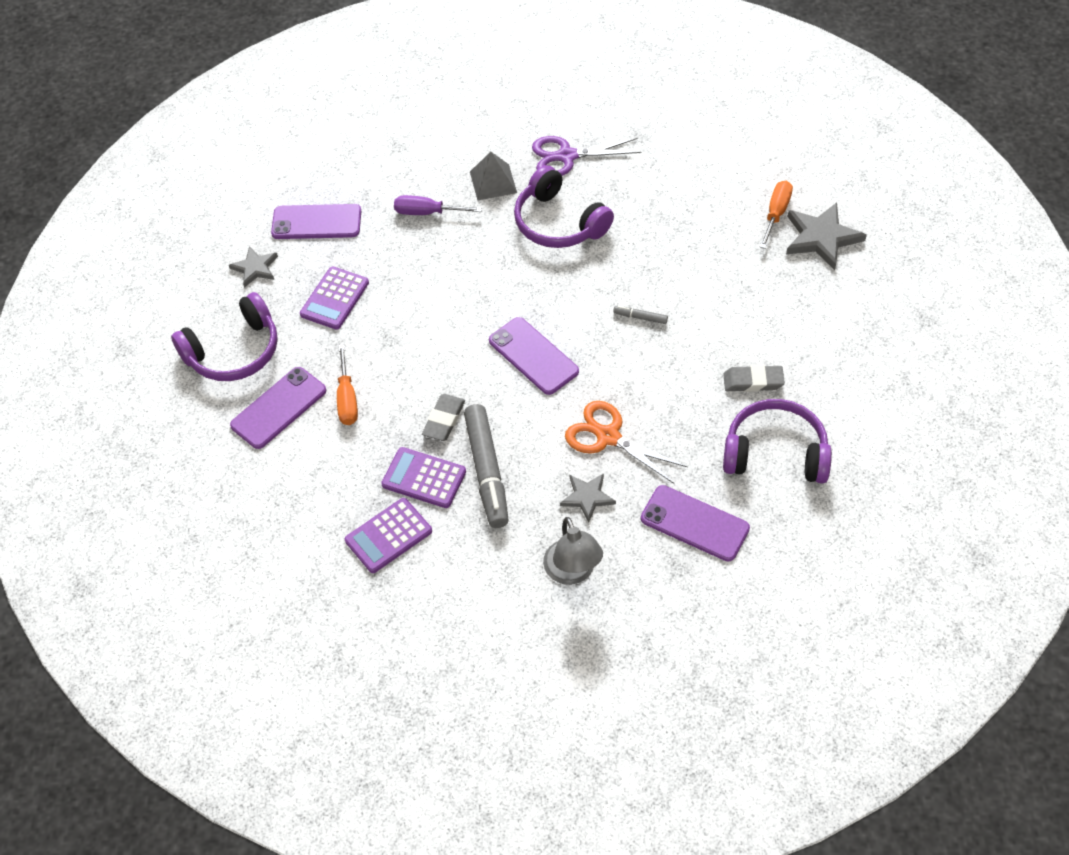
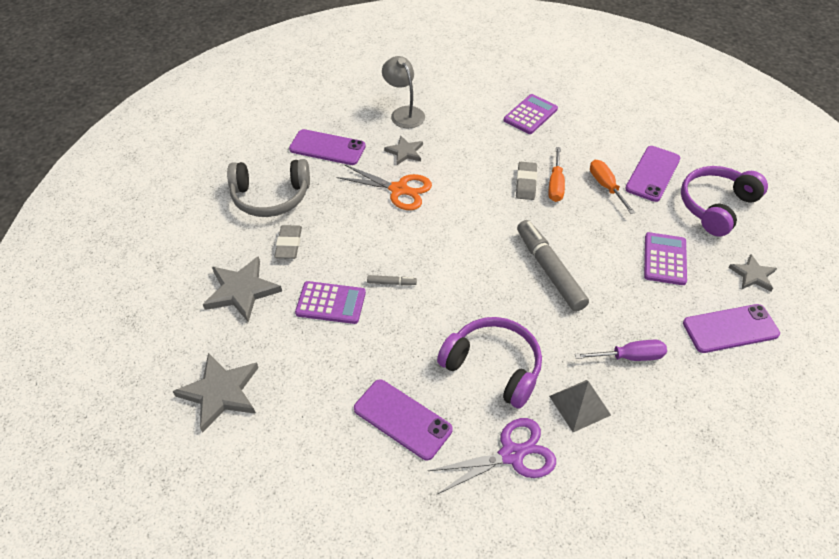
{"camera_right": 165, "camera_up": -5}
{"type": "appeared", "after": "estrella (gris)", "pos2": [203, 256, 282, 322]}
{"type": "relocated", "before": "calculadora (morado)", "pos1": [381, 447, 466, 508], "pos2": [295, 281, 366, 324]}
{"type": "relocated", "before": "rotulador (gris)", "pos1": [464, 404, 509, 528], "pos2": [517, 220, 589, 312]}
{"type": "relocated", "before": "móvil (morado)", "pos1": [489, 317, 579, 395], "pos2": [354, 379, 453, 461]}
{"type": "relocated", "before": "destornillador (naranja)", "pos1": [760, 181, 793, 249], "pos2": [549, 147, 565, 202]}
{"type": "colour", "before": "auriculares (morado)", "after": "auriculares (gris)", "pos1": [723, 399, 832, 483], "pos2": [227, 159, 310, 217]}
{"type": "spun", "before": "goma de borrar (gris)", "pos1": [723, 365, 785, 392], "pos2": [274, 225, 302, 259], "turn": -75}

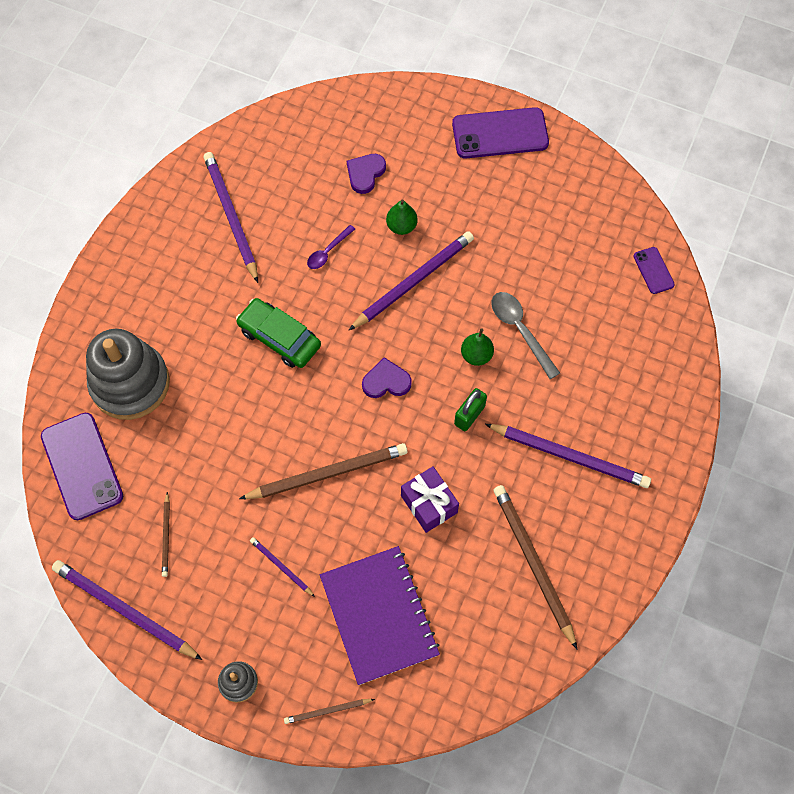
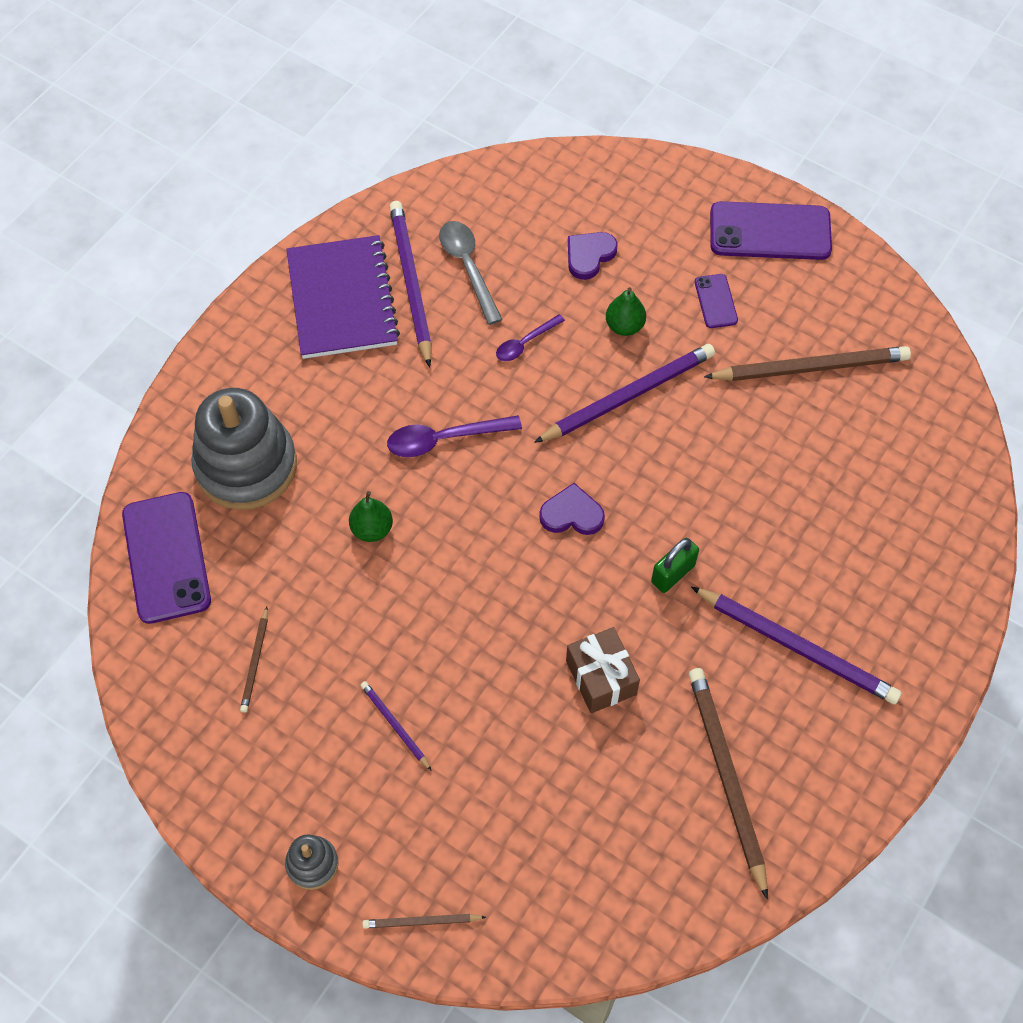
{"camera_right": 10, "camera_up": -5}
{"type": "missing", "before": "lápiz (morado)", "pos1": [52, 560, 202, 660]}
{"type": "relocated", "before": "lápiz (marrón)", "pos1": [239, 443, 408, 499], "pos2": [704, 346, 911, 381]}
{"type": "relocated", "before": "cuaderno (morado)", "pos1": [320, 546, 440, 685], "pos2": [286, 235, 400, 359]}
{"type": "relocated", "before": "pera (verde)", "pos1": [461, 328, 494, 366], "pos2": [349, 491, 393, 542]}
{"type": "relocated", "before": "cuchara (gris)", "pos1": [491, 292, 560, 379], "pos2": [439, 221, 503, 325]}
{"type": "relocated", "before": "móvil (morado)", "pos1": [633, 247, 675, 294], "pos2": [695, 274, 738, 328]}
{"type": "exchanged", "before": "coche (verde)", "after": "cuchara (morado)", "pos1": [236, 298, 321, 368], "pos2": [387, 415, 522, 457]}
{"type": "colour", "before": "regalo (morado)", "after": "regalo (marrón)", "pos1": [401, 466, 459, 533], "pos2": [566, 627, 640, 713]}

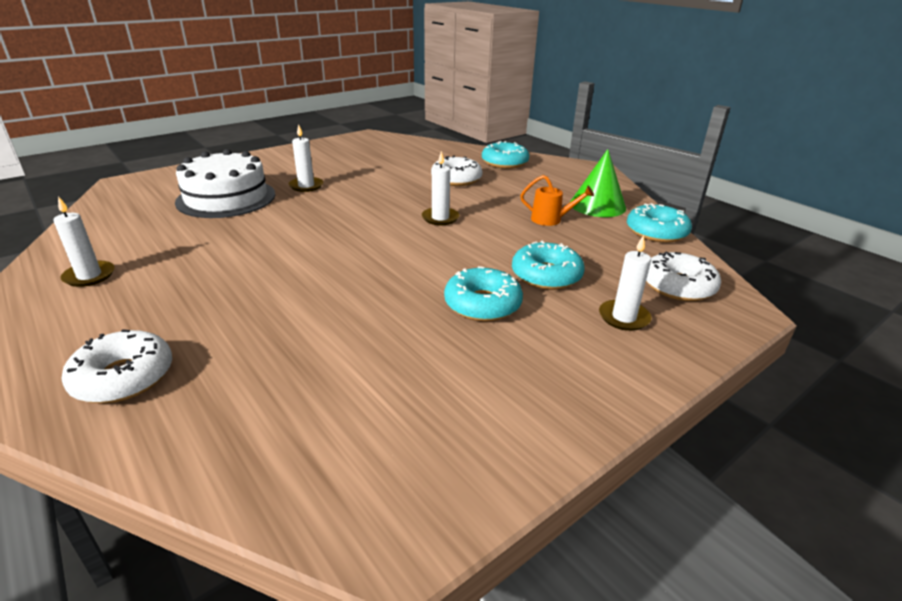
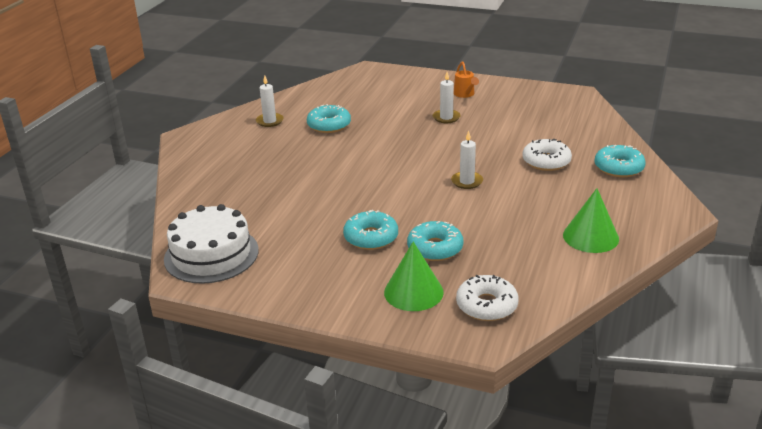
{"camera_right": 60, "camera_up": 0}
{"type": "missing", "before": "rosquilla (blanco)", "pos1": [62, 329, 172, 403]}
{"type": "relocated", "before": "tarta (blanco)", "pos1": [175, 149, 275, 218], "pos2": [164, 204, 259, 284]}
{"type": "relocated", "before": "regadera (naranja)", "pos1": [520, 175, 594, 226], "pos2": [454, 61, 479, 98]}
{"type": "relocated", "before": "rosquilla (turquesa)", "pos1": [627, 203, 692, 243], "pos2": [307, 104, 351, 133]}
{"type": "exchanged", "before": "vela (blanco)", "after": "cono (verde)", "pos1": [599, 235, 652, 331], "pos2": [384, 242, 444, 311]}

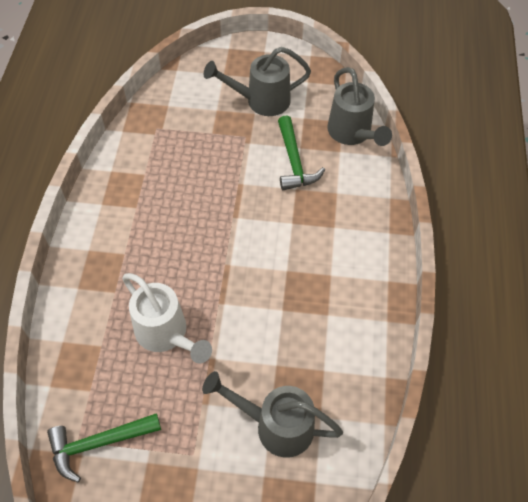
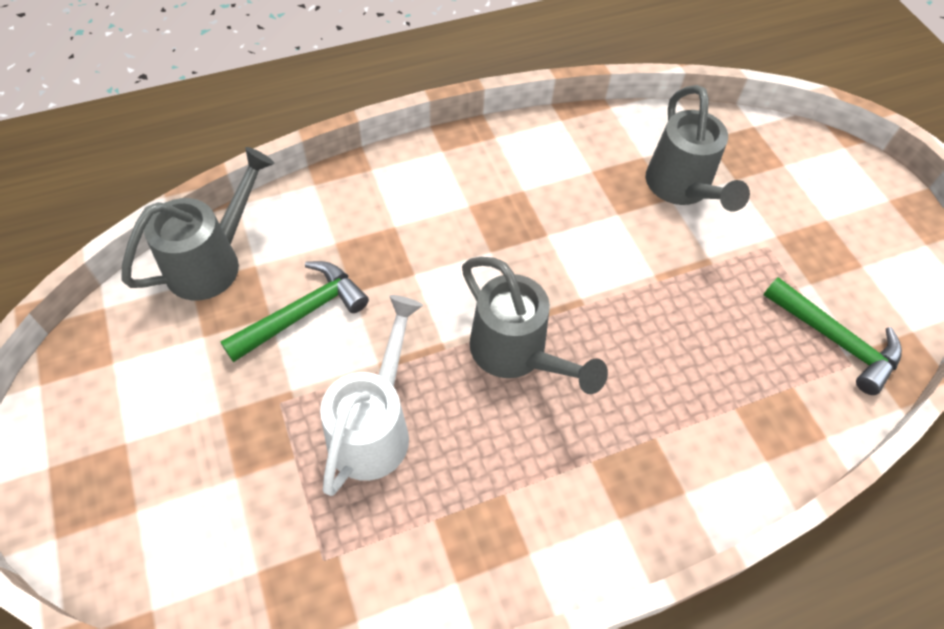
{"camera_right": -120, "camera_up": 0}
{"type": "relocated", "before": "regadera (blanco)", "pos1": [122, 273, 212, 363], "pos2": [320, 295, 423, 496]}
{"type": "relocated", "before": "regadera (gris)", "pos1": [204, 47, 311, 116], "pos2": [462, 257, 608, 394]}

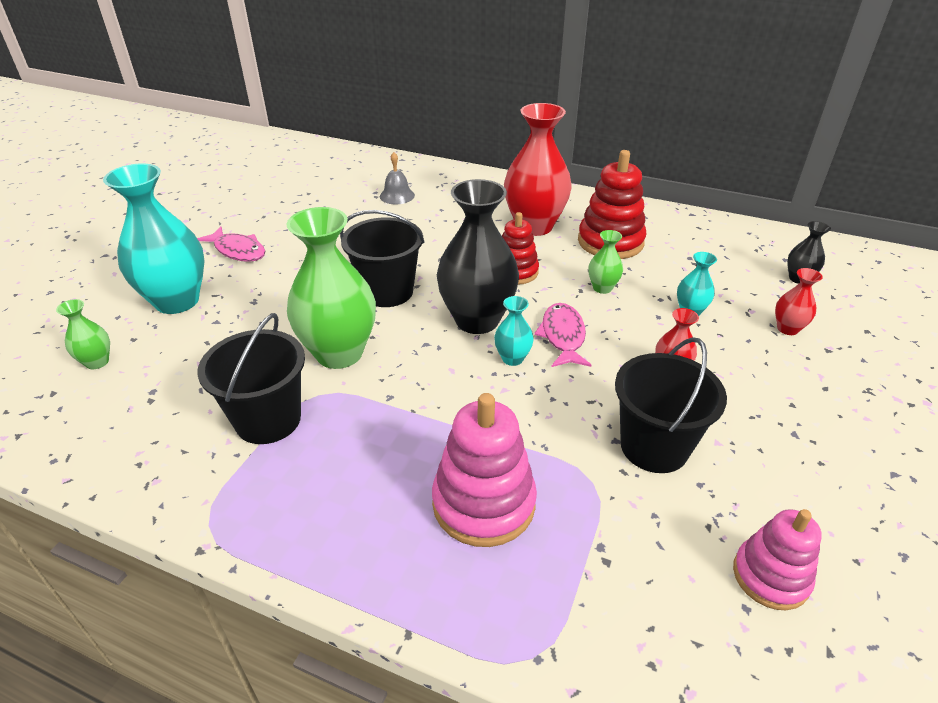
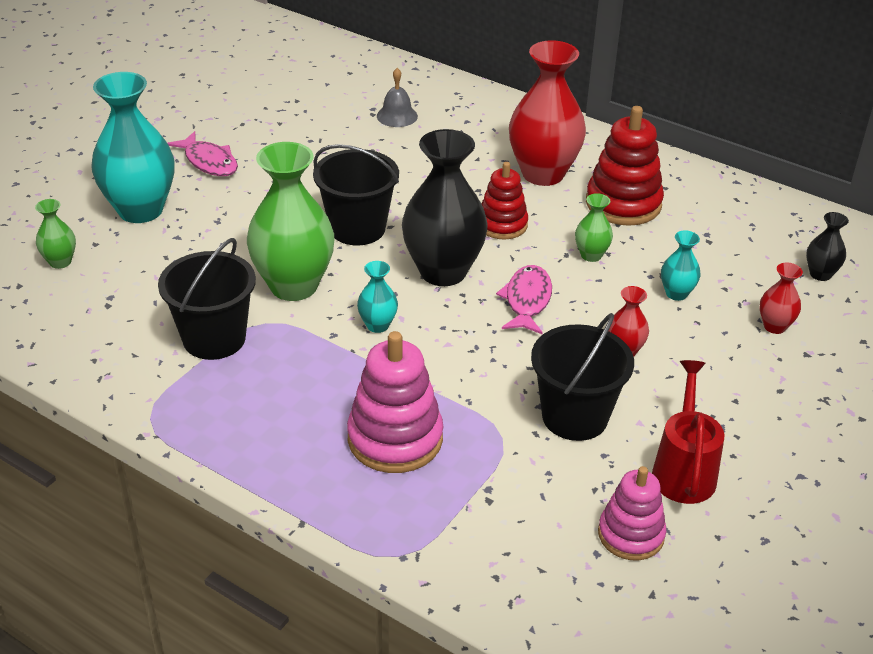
{"camera_right": 10, "camera_up": 0}
{"type": "appeared", "after": "regadera (rojo)", "pos2": [652, 360, 724, 504]}
{"type": "relocated", "before": "florero (turquesa)", "pos1": [494, 296, 534, 366], "pos2": [357, 261, 398, 333]}

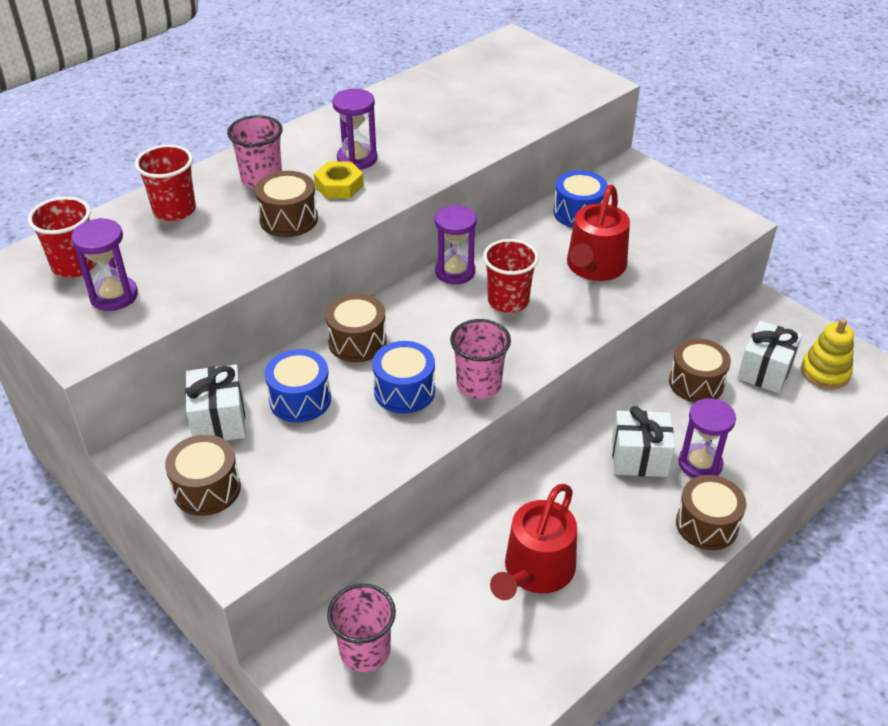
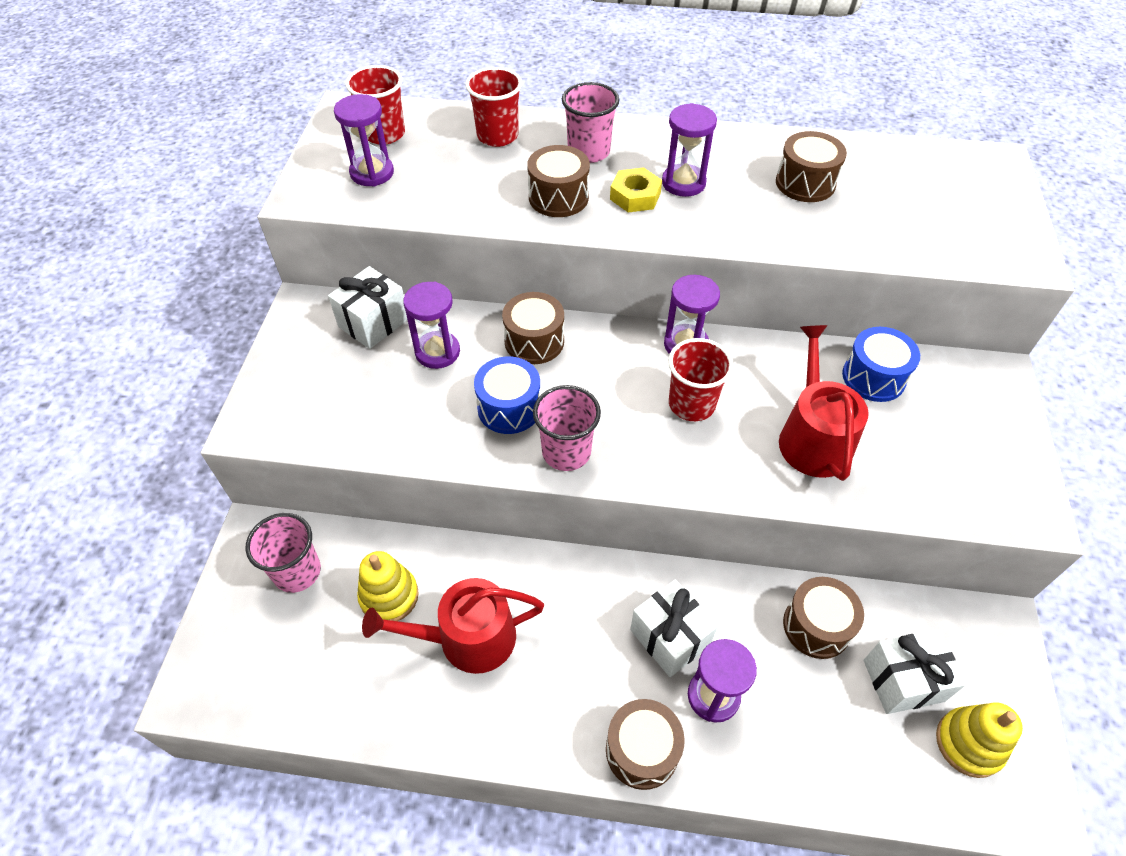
{"camera_right": 50, "camera_up": 10}
{"type": "appeared", "after": "juguete apilable (amarillo)", "pos2": [357, 551, 419, 621]}
{"type": "relocated", "before": "tambor (marrón)", "pos1": [165, 435, 241, 516], "pos2": [776, 131, 847, 202]}
{"type": "exchanged", "before": "tambor (azul)", "after": "reloj de arena (morado)", "pos1": [265, 349, 331, 423], "pos2": [403, 281, 460, 369]}
{"type": "spun", "before": "regadera (rojo)", "pos1": [567, 184, 630, 281], "pos2": [779, 325, 869, 481], "turn": 105}

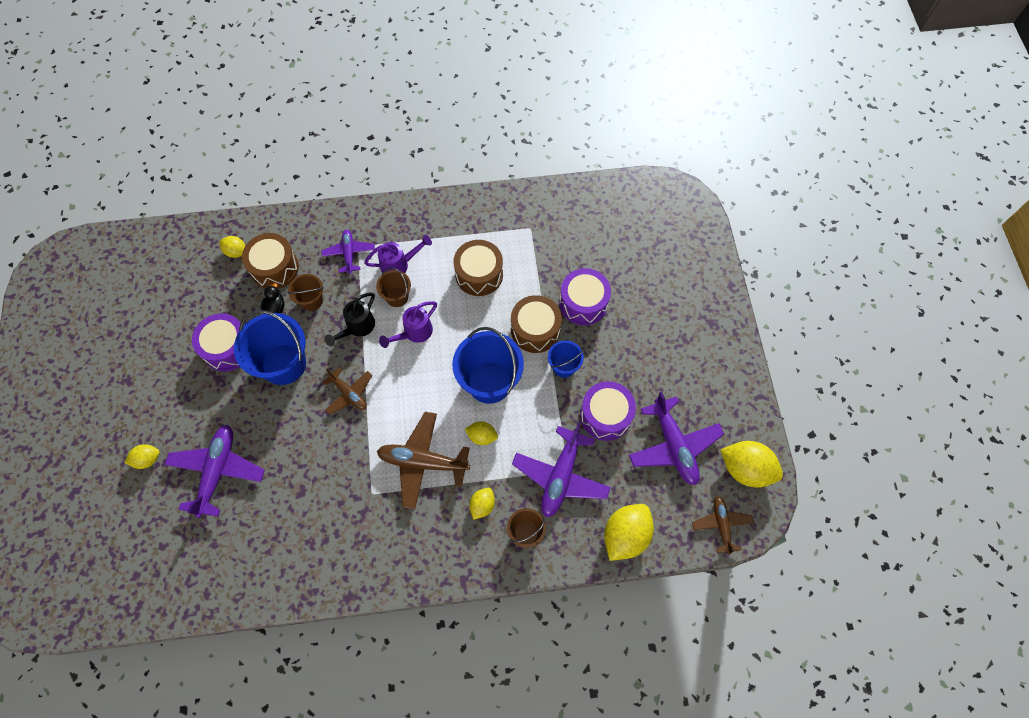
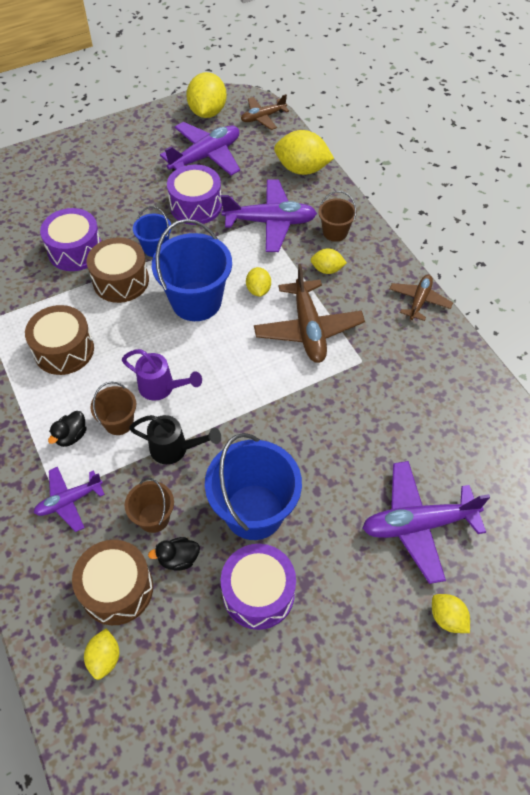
{"camera_right": -110, "camera_up": -10}
{"type": "relocated", "before": "avión (marrón)", "pos1": [322, 367, 372, 415], "pos2": [390, 275, 453, 321]}
{"type": "exchanged", "before": "regadera (morado)", "after": "pato (negro)", "pos1": [364, 235, 432, 273], "pos2": [48, 411, 87, 447]}

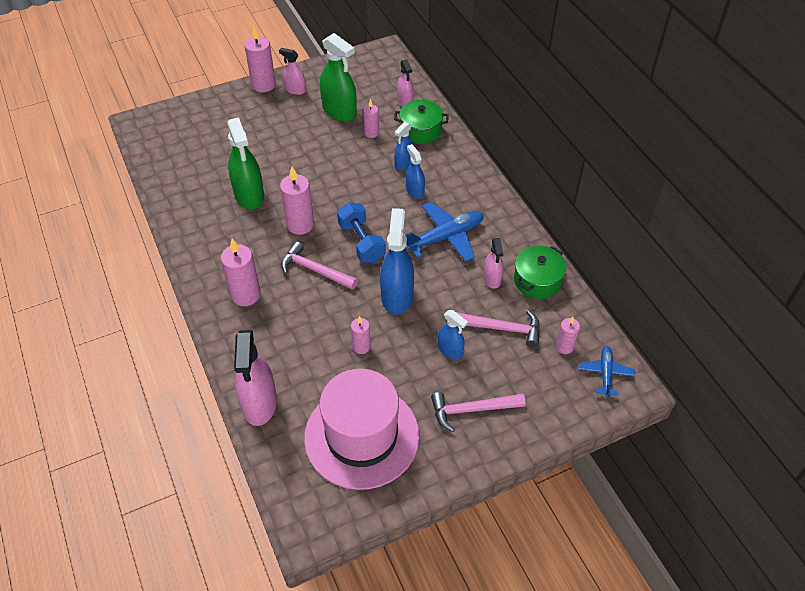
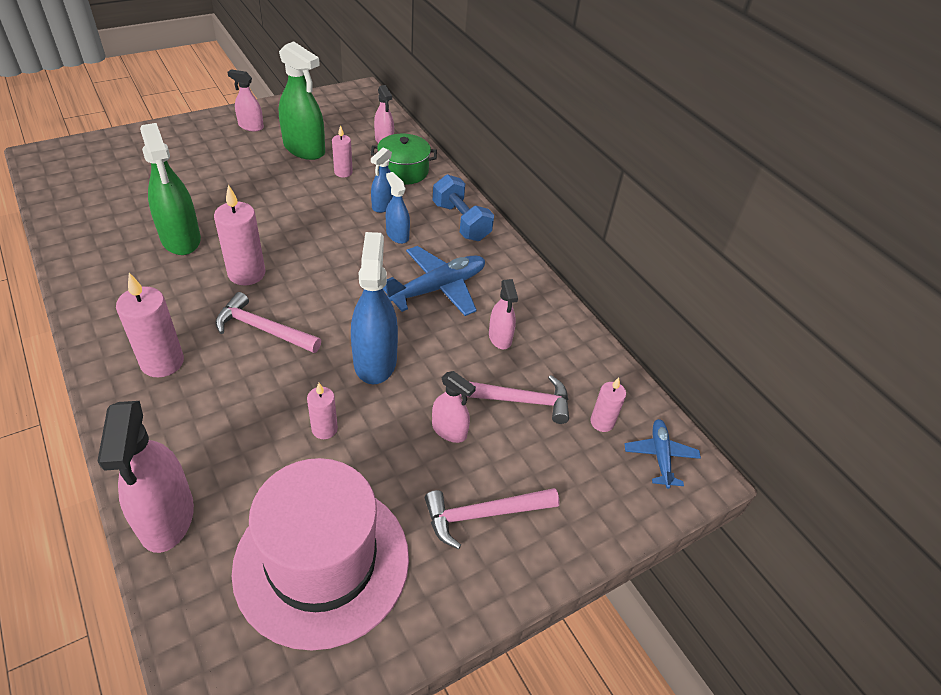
{"camera_right": -10, "camera_up": -5}
{"type": "missing", "before": "vela (rosa)", "pos1": [244, 26, 276, 92]}
{"type": "missing", "before": "olla (verde)", "pos1": [514, 246, 566, 299]}
{"type": "relocated", "before": "mancuerna (azul)", "pos1": [337, 202, 386, 263], "pos2": [433, 174, 494, 241]}
{"type": "colour", "before": "pulverizador (azul)", "after": "pulverizador (rosa)", "pos1": [438, 310, 468, 359], "pos2": [432, 371, 476, 443]}

